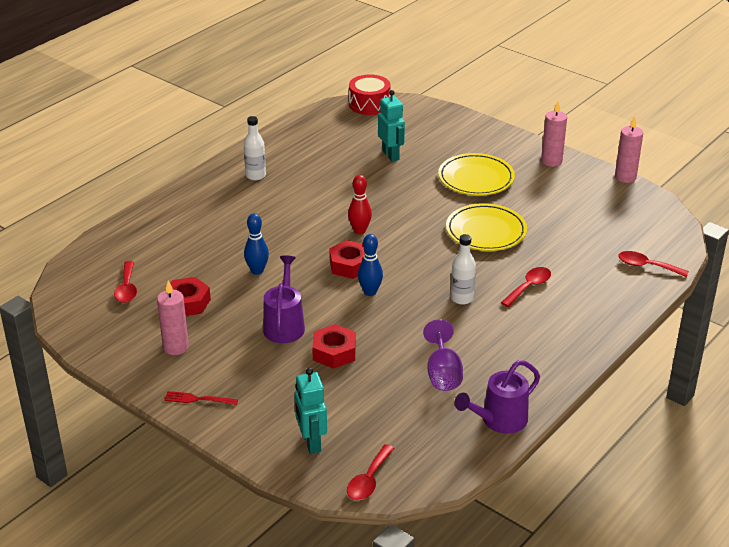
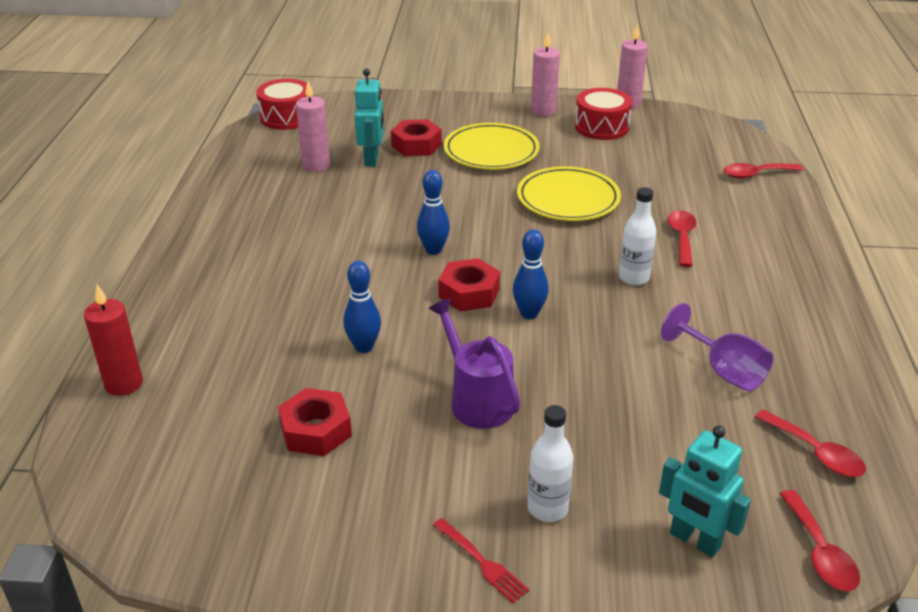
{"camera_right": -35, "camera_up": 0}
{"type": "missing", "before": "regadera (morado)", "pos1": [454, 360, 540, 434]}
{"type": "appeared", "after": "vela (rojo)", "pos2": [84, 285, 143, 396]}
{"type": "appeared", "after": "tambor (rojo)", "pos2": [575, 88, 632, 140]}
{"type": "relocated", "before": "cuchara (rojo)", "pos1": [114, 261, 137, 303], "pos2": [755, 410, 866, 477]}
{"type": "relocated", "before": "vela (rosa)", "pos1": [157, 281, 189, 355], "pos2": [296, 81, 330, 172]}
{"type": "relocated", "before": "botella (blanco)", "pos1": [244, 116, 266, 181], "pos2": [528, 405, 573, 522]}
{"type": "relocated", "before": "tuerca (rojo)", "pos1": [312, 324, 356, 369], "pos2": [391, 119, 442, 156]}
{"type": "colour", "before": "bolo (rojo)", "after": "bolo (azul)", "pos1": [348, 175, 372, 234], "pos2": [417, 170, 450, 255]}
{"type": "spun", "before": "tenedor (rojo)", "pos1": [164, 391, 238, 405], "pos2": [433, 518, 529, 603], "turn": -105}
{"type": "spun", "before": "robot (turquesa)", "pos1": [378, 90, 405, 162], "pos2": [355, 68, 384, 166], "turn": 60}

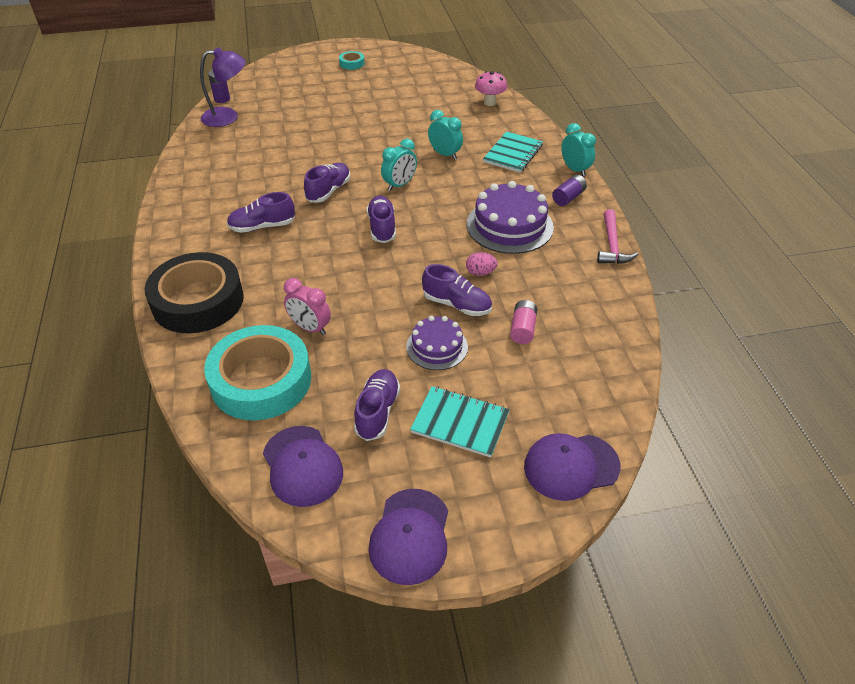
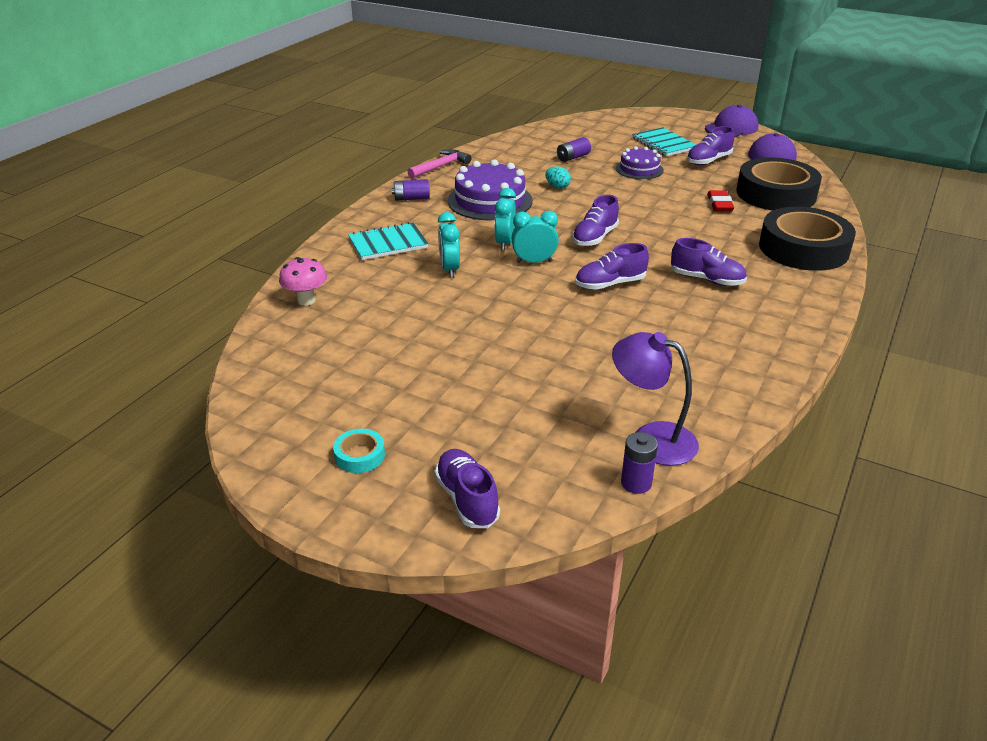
{"camera_right": -140, "camera_up": -10}
{"type": "missing", "before": "gorra (morado)", "pos1": [524, 433, 621, 501]}
{"type": "relocated", "before": "zapato (morado)", "pos1": [422, 264, 492, 316], "pos2": [434, 449, 500, 528]}
{"type": "relocated", "before": "despertador (turquesa)", "pos1": [561, 123, 596, 176], "pos2": [494, 188, 516, 250]}
{"type": "exchanged", "before": "despertador (rosa)", "after": "goma de borrar (rojo)", "pos1": [284, 278, 331, 335], "pos2": [707, 190, 734, 212]}
{"type": "colour", "before": "cinta adhesiva (turquesa)", "after": "cinta adhesiva (negro)", "pos1": [204, 325, 311, 421], "pos2": [736, 157, 822, 210]}
{"type": "colour", "before": "huevo (rosa)", "after": "huevo (turquesa)", "pos1": [466, 252, 498, 276], "pos2": [545, 167, 571, 189]}
{"type": "colour", "before": "pila (rosa)", "after": "pila (morado)", "pos1": [510, 300, 537, 344], "pos2": [557, 137, 591, 162]}

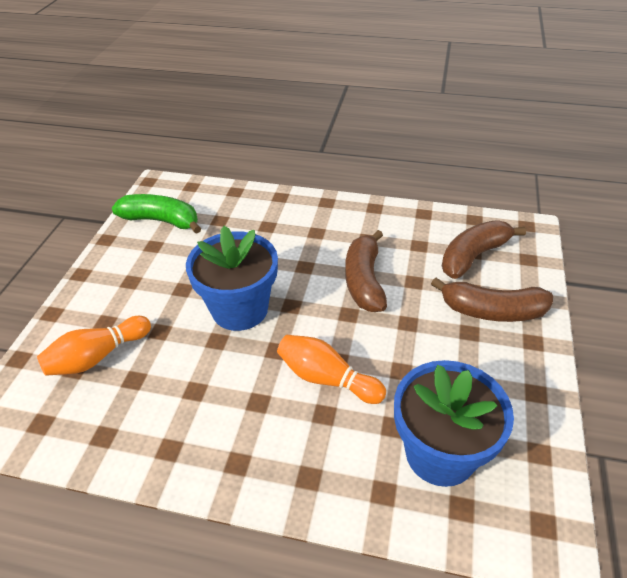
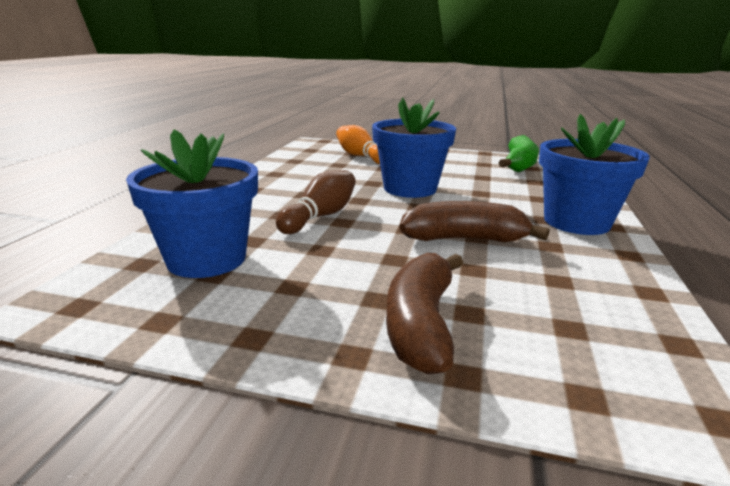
{"camera_right": 90, "camera_up": -20}
{"type": "missing", "before": "plátano (marrón)", "pos1": [442, 220, 526, 279]}
{"type": "appeared", "after": "maceta (azul)", "pos2": [539, 114, 650, 235]}
{"type": "colour", "before": "bolo (naranja)", "after": "bolo (marrón)", "pos1": [277, 335, 386, 404], "pos2": [276, 170, 356, 234]}

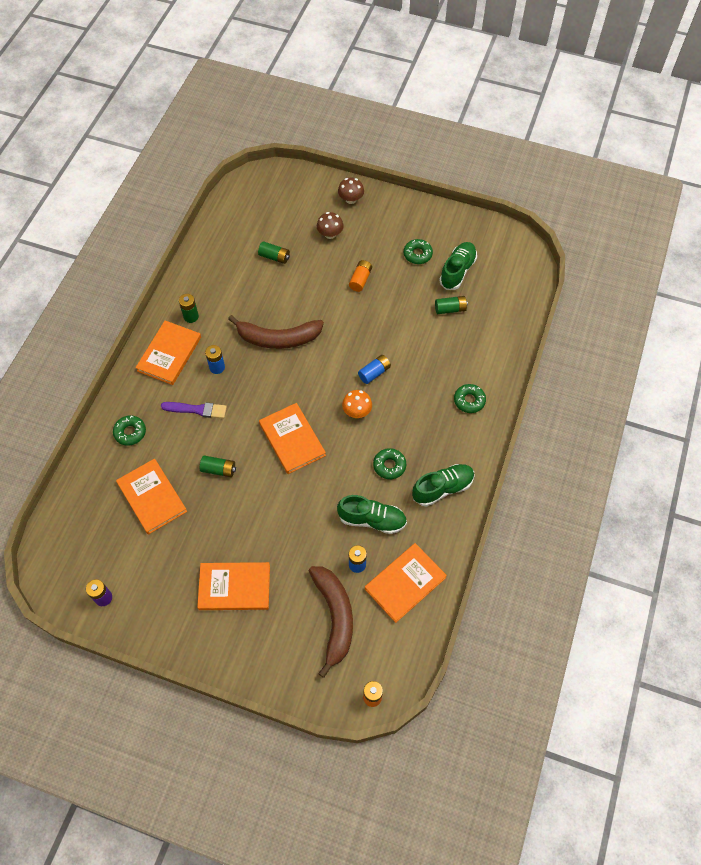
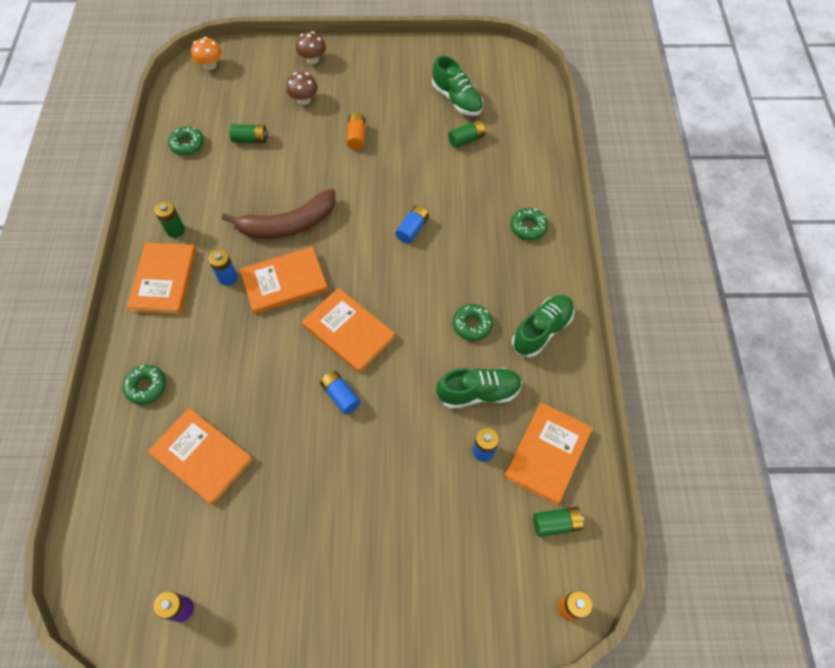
{"camera_right": -20, "camera_up": 0}
{"type": "missing", "before": "pincel (morado)", "pos1": [161, 402, 227, 419]}
{"type": "missing", "before": "plátano (marrón)", "pos1": [309, 566, 353, 678]}
{"type": "appeared", "after": "pila (azul)", "pos2": [320, 371, 361, 415]}
{"type": "relocated", "before": "libro (naranja)", "pos1": [197, 562, 270, 610], "pos2": [240, 247, 328, 314]}
{"type": "relocated", "before": "pila (verde)", "pos1": [200, 456, 236, 477], "pos2": [533, 507, 584, 537]}
{"type": "relocated", "before": "seta (naranja)", "pos1": [342, 390, 372, 418], "pos2": [191, 37, 222, 70]}
{"type": "relocated", "before": "rosquilla (verde)", "pos1": [404, 239, 433, 264], "pos2": [168, 127, 204, 156]}
{"type": "spun", "before": "zapato (verde)", "pos1": [439, 242, 477, 290], "pos2": [432, 56, 483, 116], "turn": 135}

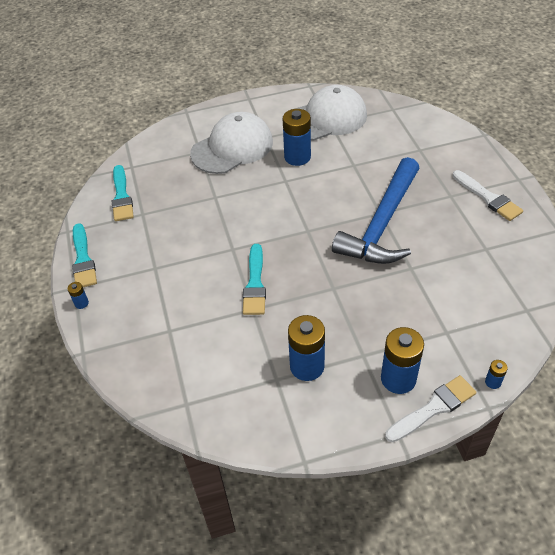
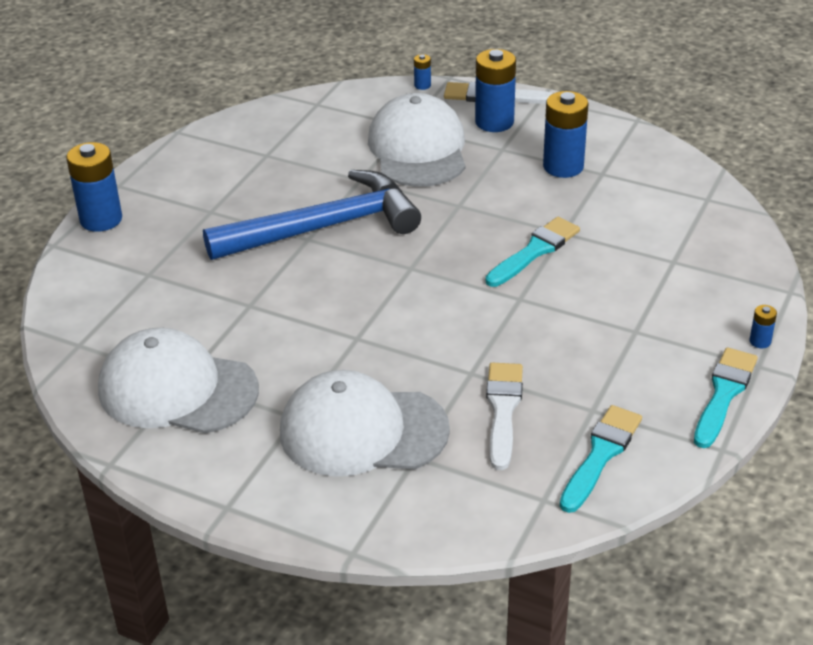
{"camera_right": -140, "camera_up": -10}
{"type": "appeared", "after": "gorra (blanco)", "pos2": [368, 93, 466, 187]}
{"type": "relocated", "before": "pila (azul)", "pos1": [283, 109, 311, 166], "pos2": [66, 142, 122, 232]}
{"type": "relocated", "before": "pincel (blanco)", "pos1": [452, 170, 523, 221], "pos2": [486, 363, 523, 470]}

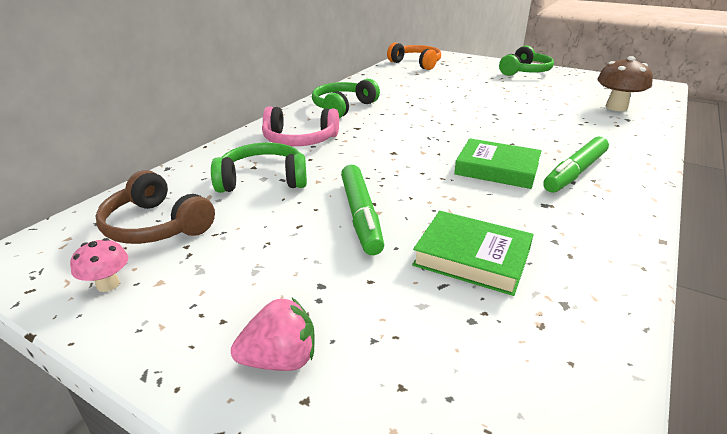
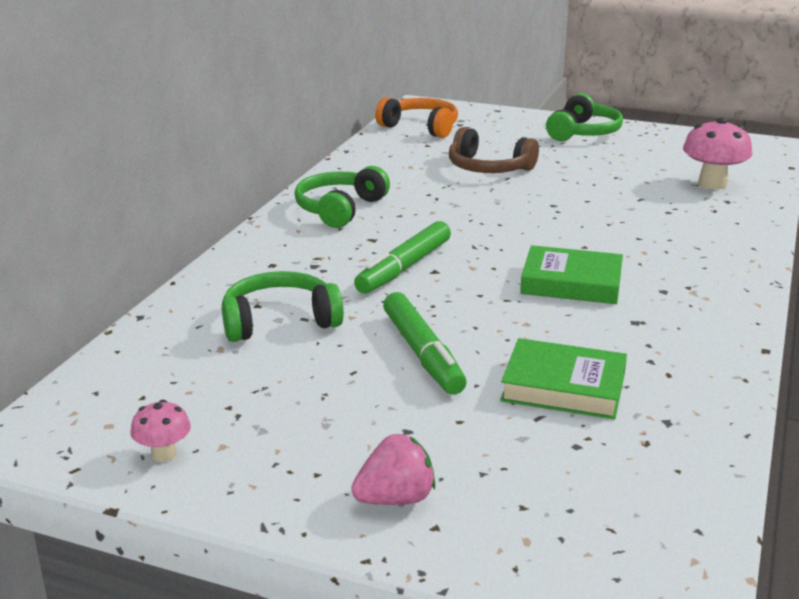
{"camera_right": -10, "camera_up": -5}
{"type": "missing", "before": "auriculares (rosa)", "pos1": [262, 106, 339, 146]}
{"type": "relocated", "before": "auriculares (marrón)", "pos1": [95, 170, 215, 244], "pos2": [449, 127, 539, 173]}
{"type": "relocated", "before": "rotulador (verde)", "pos1": [543, 137, 609, 193], "pos2": [354, 221, 451, 294]}
{"type": "colour", "before": "seta (marrón)", "after": "seta (rosa)", "pos1": [597, 56, 653, 111], "pos2": [683, 117, 752, 189]}

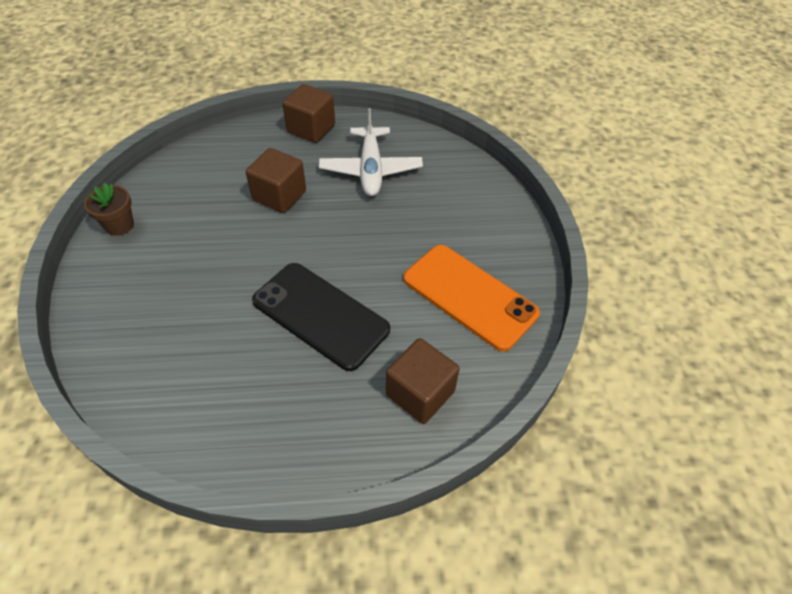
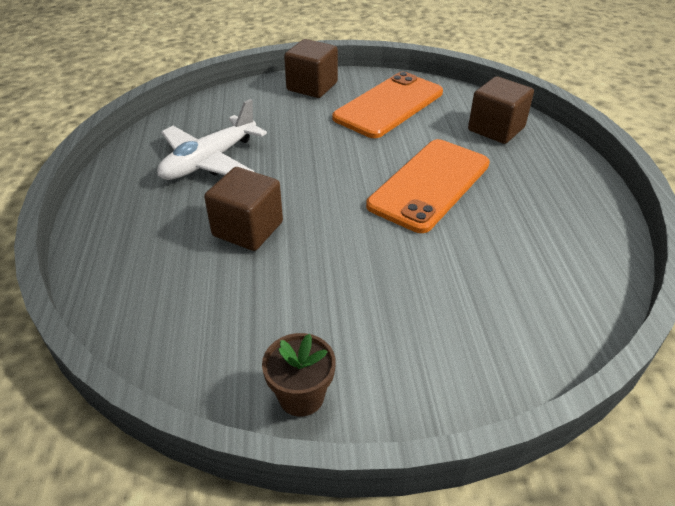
{"camera_right": -90, "camera_up": -10}
{"type": "relocated", "before": "cubo (marrón)", "pos1": [282, 84, 335, 143], "pos2": [284, 39, 338, 98]}
{"type": "colour", "before": "móvil (negro)", "after": "móvil (naranja)", "pos1": [252, 263, 390, 371], "pos2": [366, 139, 490, 233]}
{"type": "spun", "before": "avión (blanco)", "pos1": [319, 108, 423, 196], "pos2": [157, 99, 267, 180], "turn": 135}

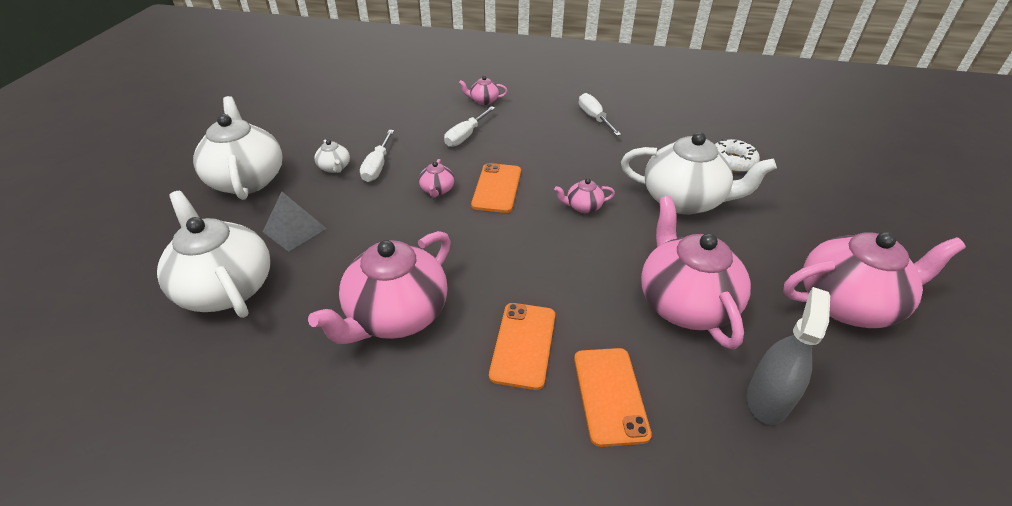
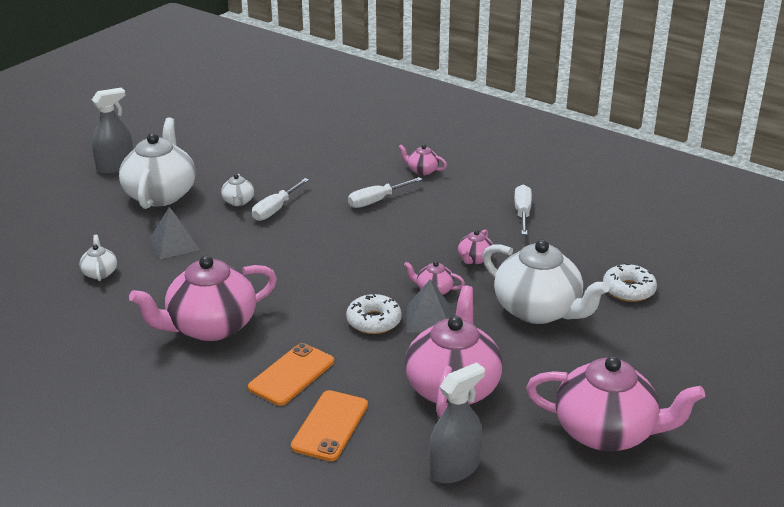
{"camera_right": 25, "camera_up": -10}
{"type": "missing", "before": "móvil (naranja)", "pos1": [471, 163, 521, 213]}
{"type": "appeared", "after": "pulverizador (gris)", "pos2": [92, 88, 133, 174]}
{"type": "appeared", "after": "rosquilla (blanco)", "pos2": [346, 294, 402, 334]}
{"type": "appeared", "after": "pirámide (gris)", "pos2": [407, 279, 452, 333]}
{"type": "relocated", "before": "tetera (rosa)", "pos1": [419, 159, 455, 198], "pos2": [458, 230, 493, 264]}
{"type": "size", "before": "tetera (blanco)", "pos1": [157, 191, 270, 318], "pos2": [79, 235, 117, 281], "scale": 0.44}

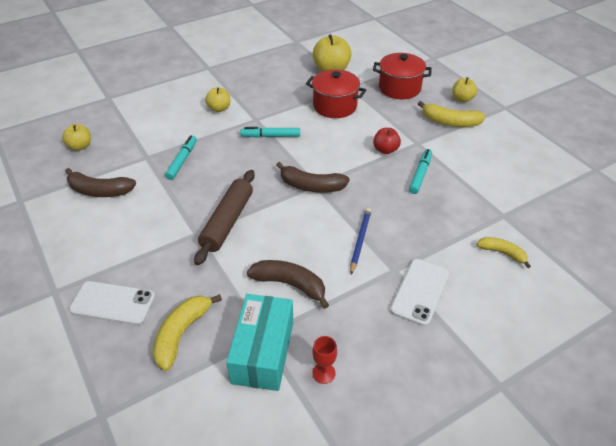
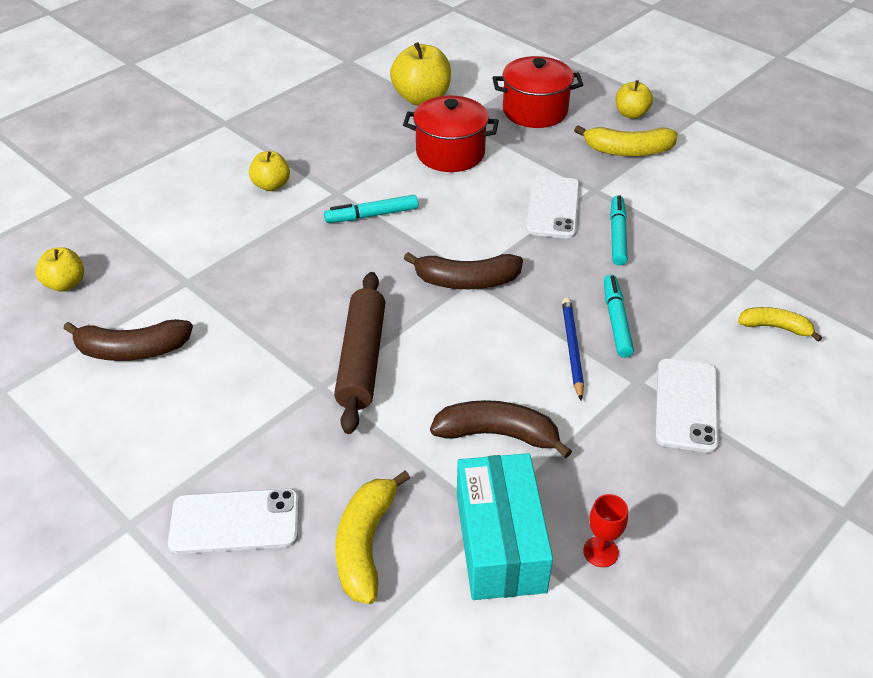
{"camera_right": -15, "camera_up": 0}
{"type": "relocated", "before": "rotulador (turquesa)", "pos1": [165, 135, 197, 180], "pos2": [604, 275, 634, 358]}
{"type": "exchanged", "before": "manzana (rojo)", "after": "móvil (blanco)", "pos1": [373, 128, 401, 154], "pos2": [526, 176, 580, 238]}

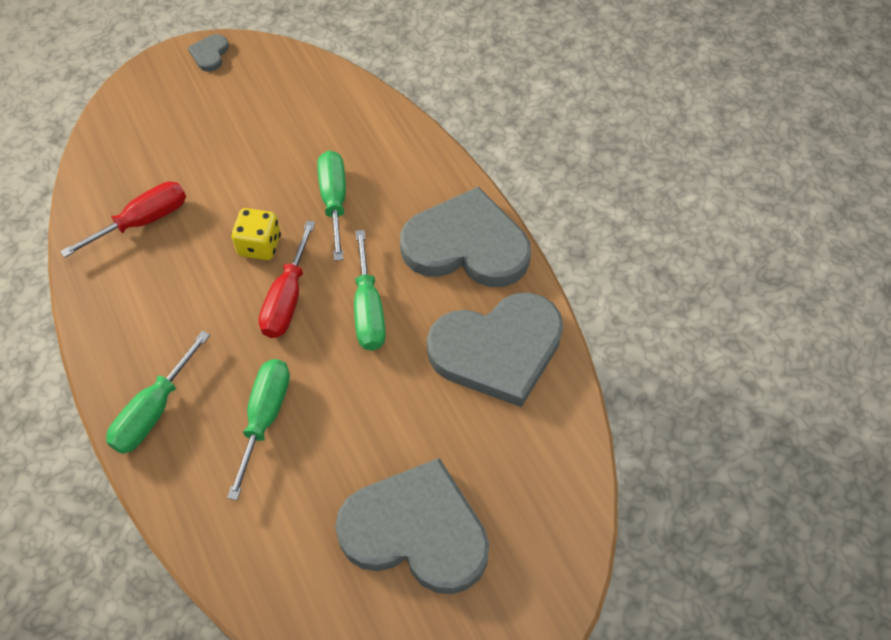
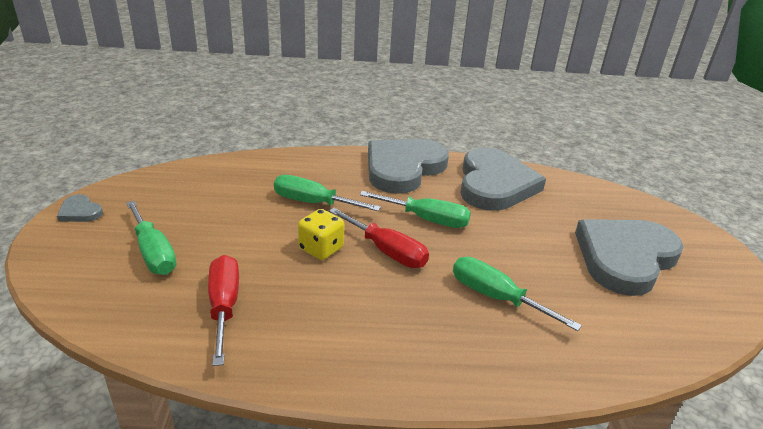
{"camera_right": -65, "camera_up": -25}
{"type": "relocated", "before": "destornillador (verde)", "pos1": [106, 331, 210, 454], "pos2": [126, 201, 176, 275]}

